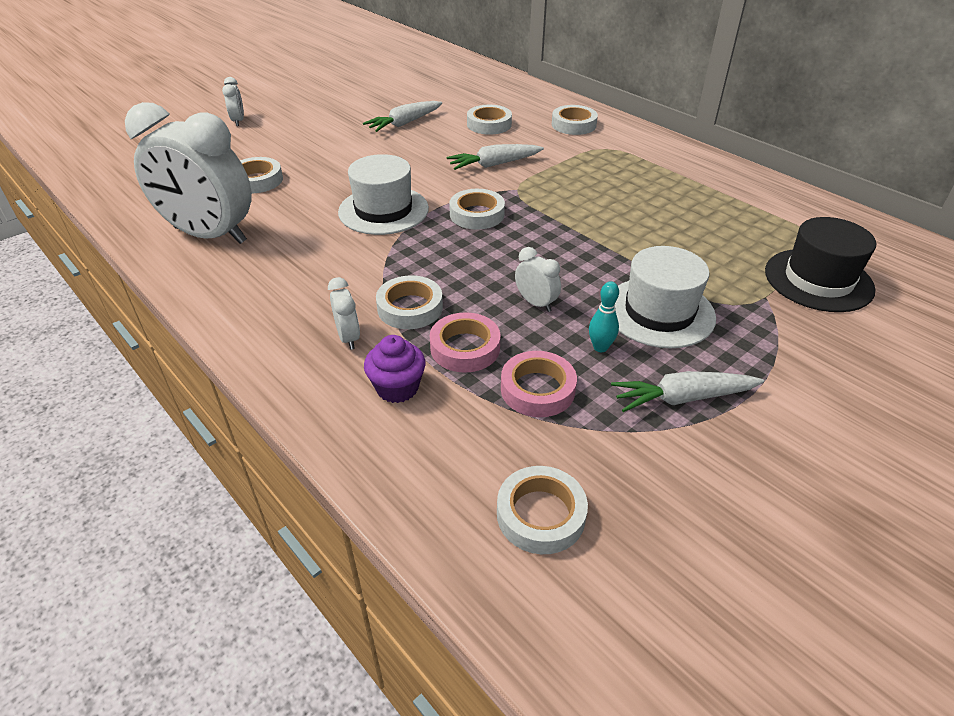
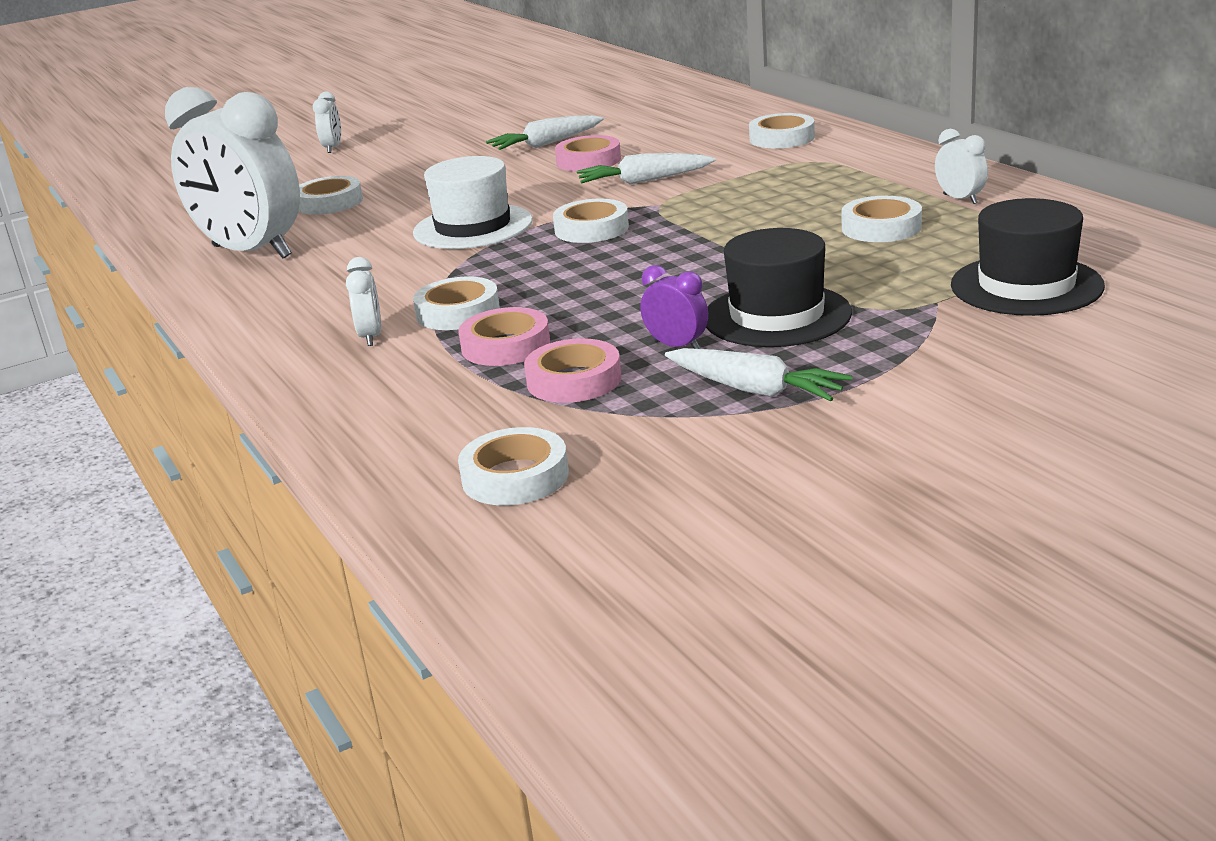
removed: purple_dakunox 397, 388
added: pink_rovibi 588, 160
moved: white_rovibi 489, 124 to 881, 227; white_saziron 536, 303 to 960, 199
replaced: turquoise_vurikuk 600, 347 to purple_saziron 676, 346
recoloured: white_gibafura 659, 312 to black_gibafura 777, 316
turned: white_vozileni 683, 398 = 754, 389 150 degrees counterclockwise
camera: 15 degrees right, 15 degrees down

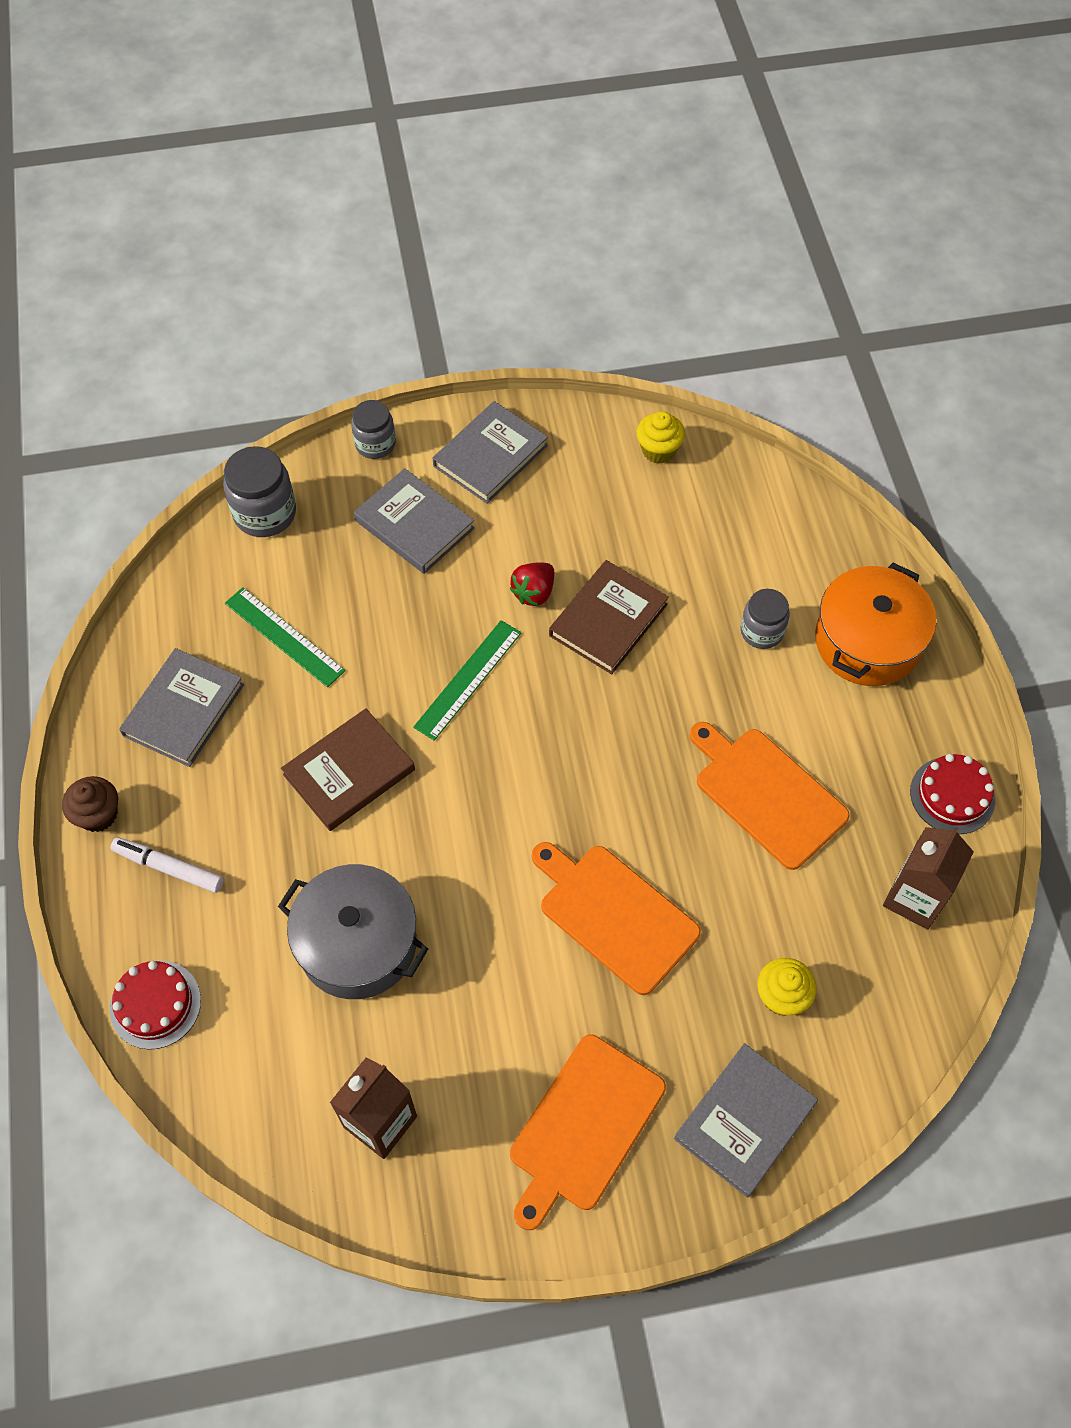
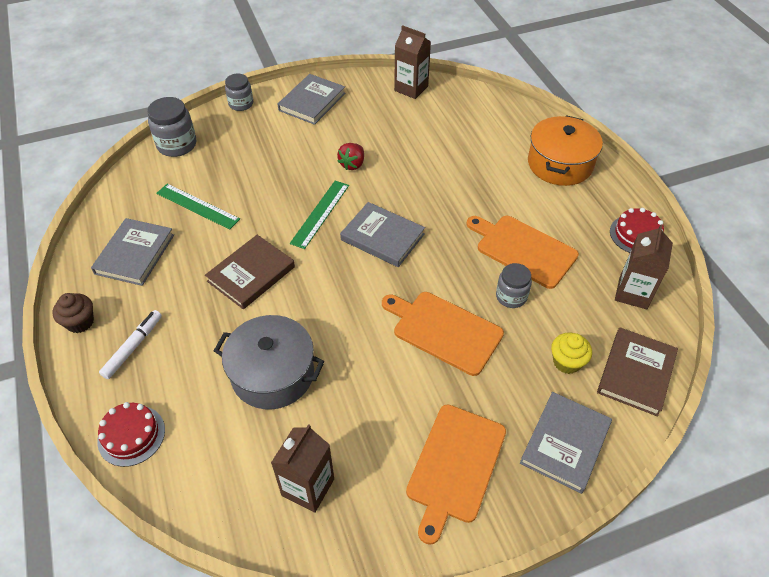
moved: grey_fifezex 414, 524 to 382, 237; brown_fifezex 608, 620 to 636, 373; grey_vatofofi 761, 631 to 511, 296
replaced: yellow_dakunox 658, 450 to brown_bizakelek 411, 88
turned: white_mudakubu 169, 868 = 133, 347 105 degrees clockwise
camera: 10 degrees left, 10 degrees down

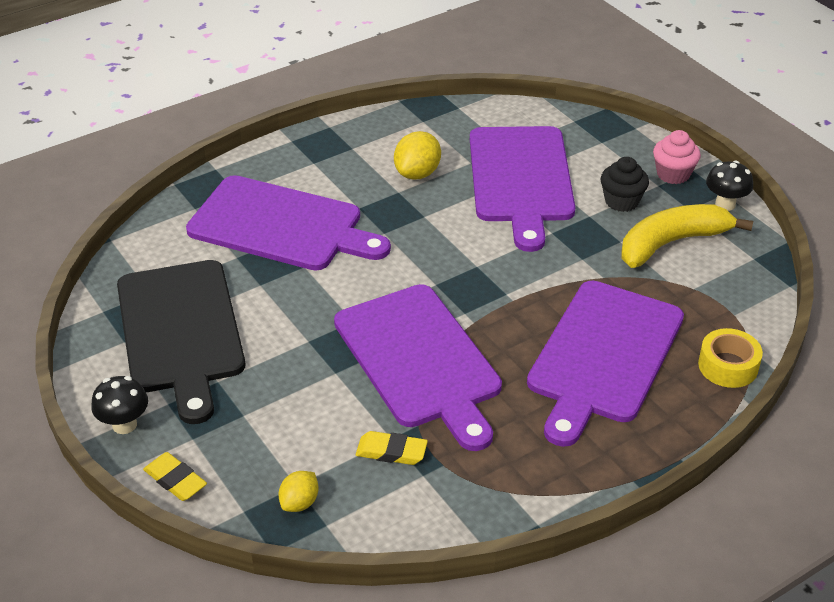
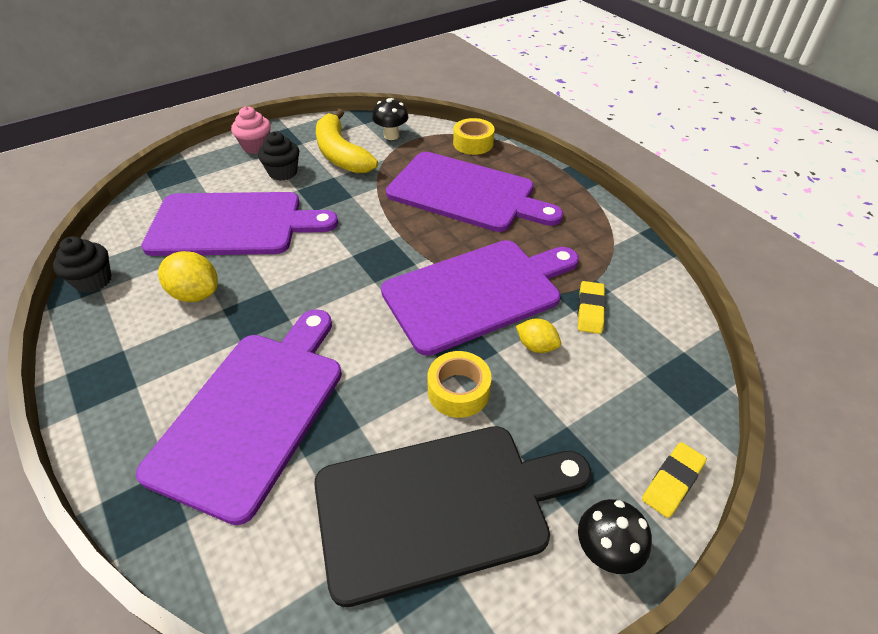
added: black_dakunox 93, 281; yellow_rovibi 458, 391
moved: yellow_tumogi 299, 503 to 536, 346; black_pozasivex 725, 204 to 391, 136
camera: 90 degrees left, 5 degrees up

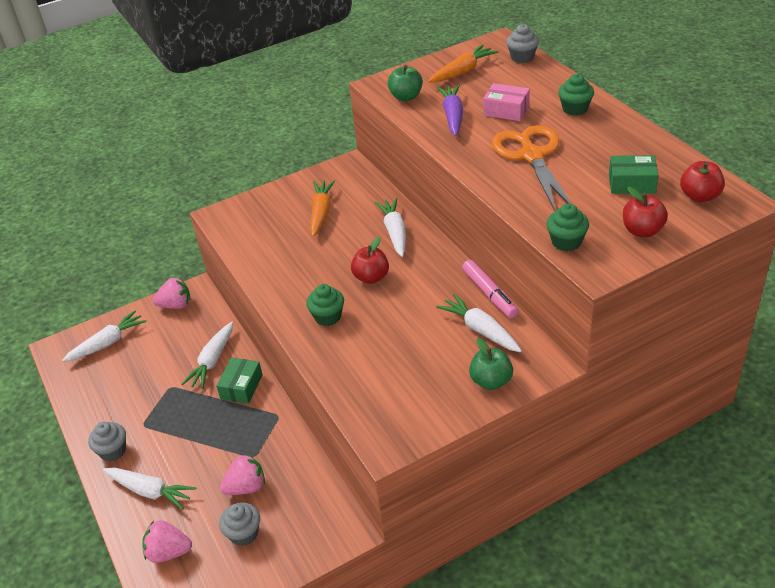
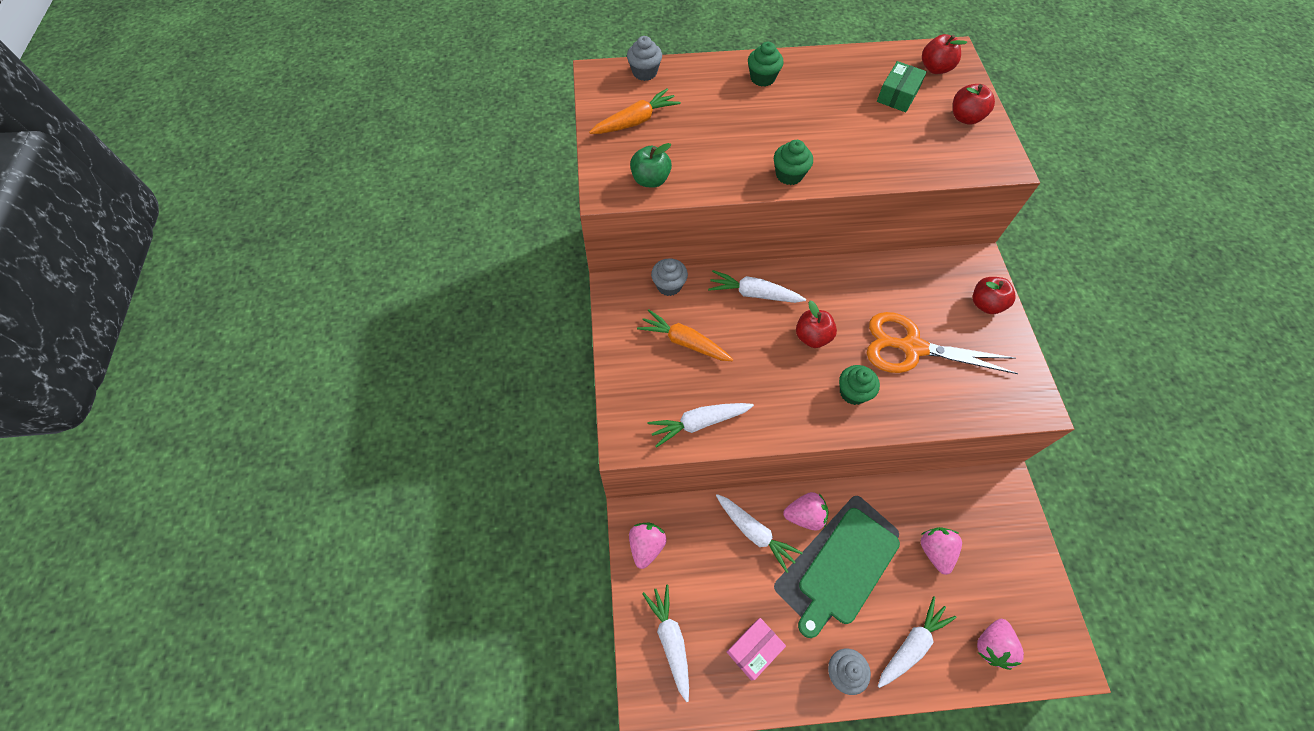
removed: purple_vozileni 452, 116; pink_mudakubu 489, 294
added: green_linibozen 845, 569
moved: grey_dakunox 244, 533 to 669, 285; white_vozileni 480, 330 to 699, 423; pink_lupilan 506, 110 to 754, 649; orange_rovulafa 532, 156 to 912, 347; green_dakunox 566, 242 to 789, 175
replaced: green_lupilan 241, 387 to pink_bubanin 804, 516
recoloured: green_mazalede 491, 381 to red_mazalede 985, 304
turned: orange_vozileni 462, 71 = 635, 121 75 degrees clockwise
camera: 70 degrees left, 20 degrees up

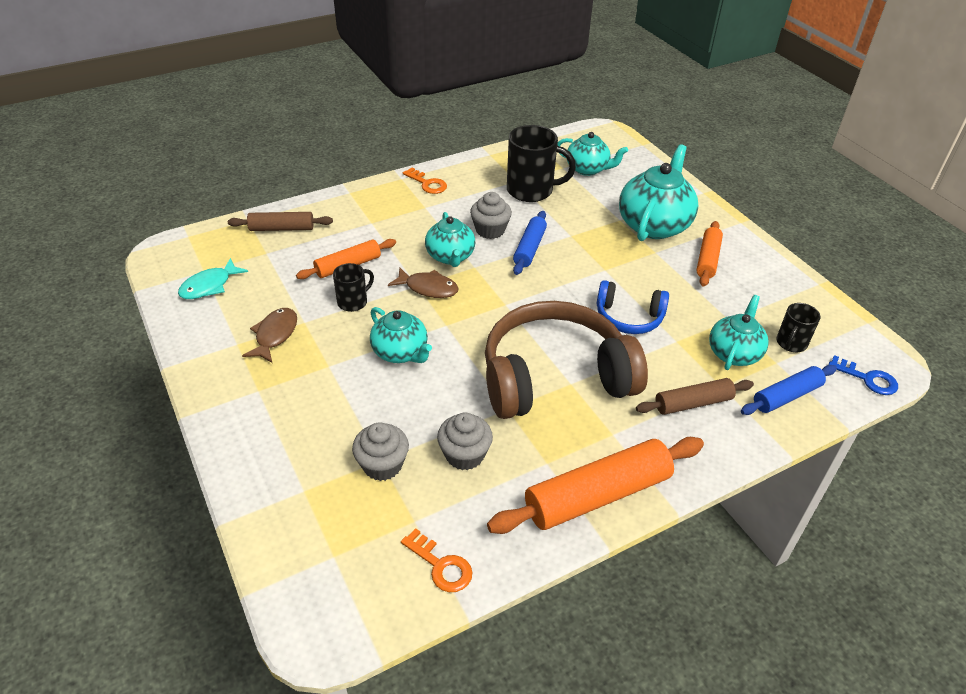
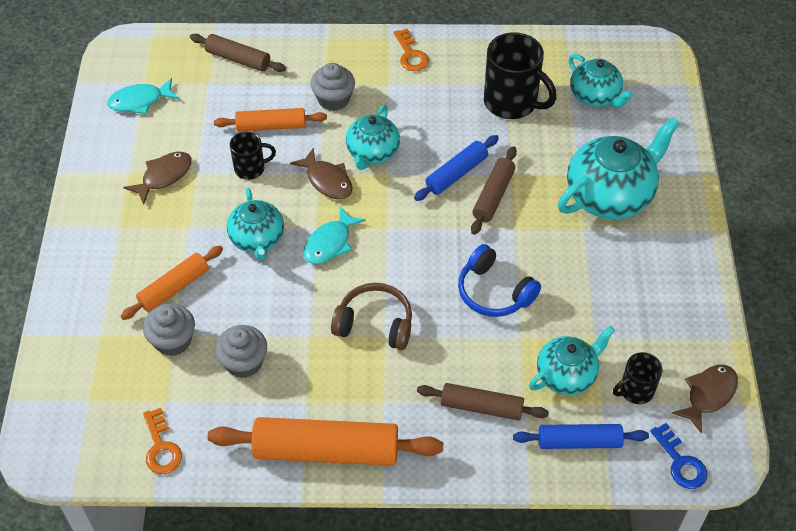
added: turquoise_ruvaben 330, 243; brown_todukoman 493, 196; brown_ruvaben 708, 395
moved: grey_dakunox 490, 230 to 333, 99; orange_todukoman 707, 259 to 174, 288
resized: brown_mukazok 555, 377 = 374, 324 x0.51
camera: 30 degrees right, 10 degrees up

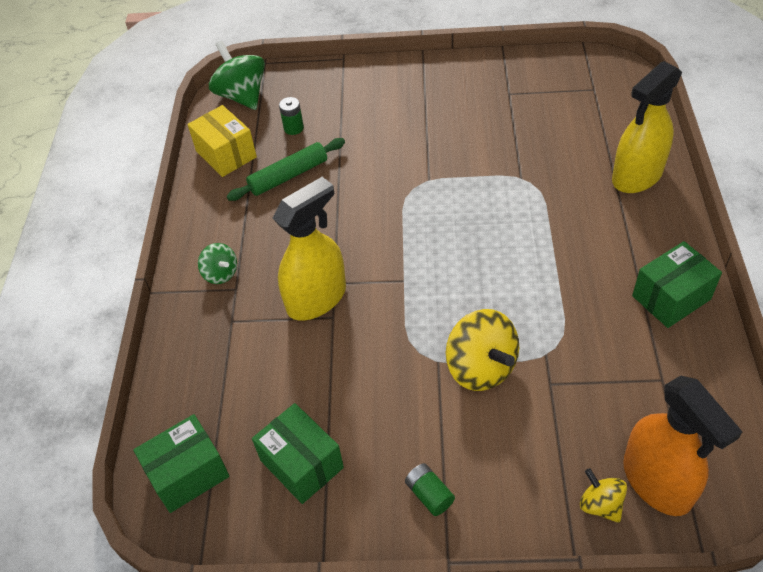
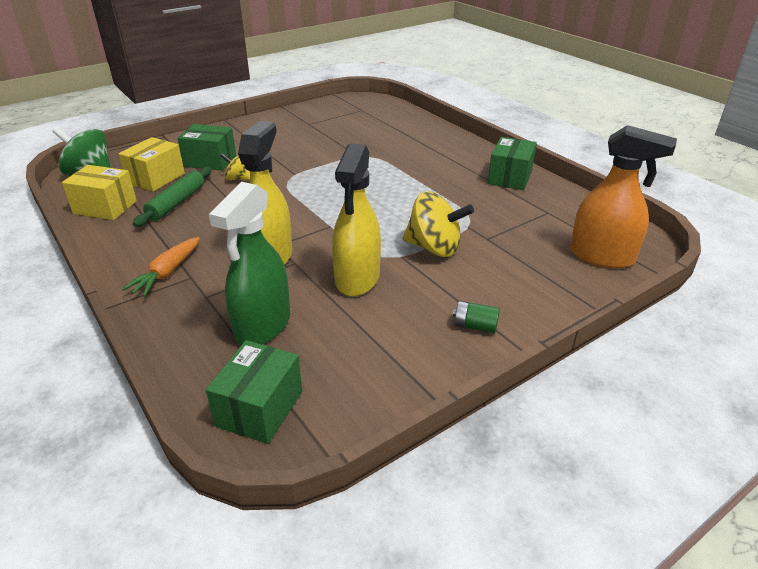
added: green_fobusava 262, 326
moved: green_lupilan 302, 464 to 210, 161; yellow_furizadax 600, 504 to 239, 179; yellow_fobusava 637, 176 to 357, 278
replaced: green_furizadax 221, 273 to orange_vozileni 167, 273; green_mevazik 293, 128 to yellow_lupilan 156, 178
camera: 40 degrees left, 15 degrees down

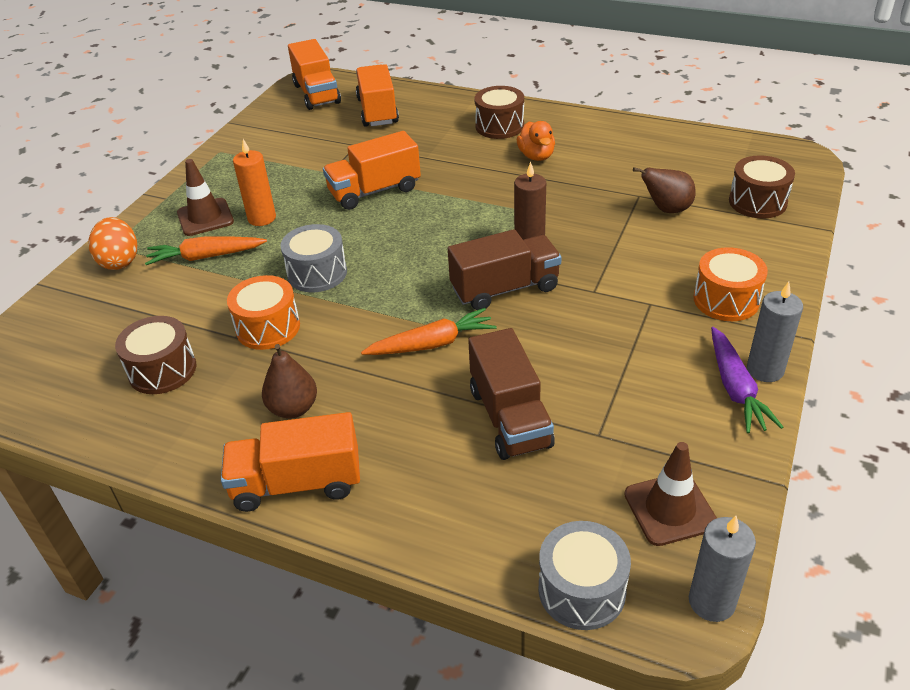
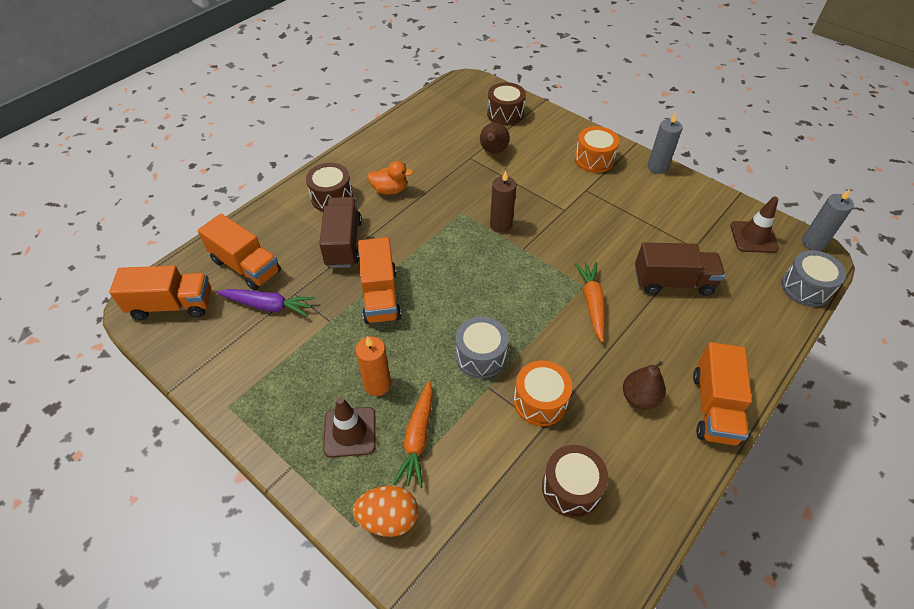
moved: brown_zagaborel 505, 289 to 343, 243; purple_vozileni 735, 388 to 268, 306
turned: orange_zagaborel 377, 111 = 246, 266 150 degrees counterclockwise
camera: 75 degrees left, 10 degrees up

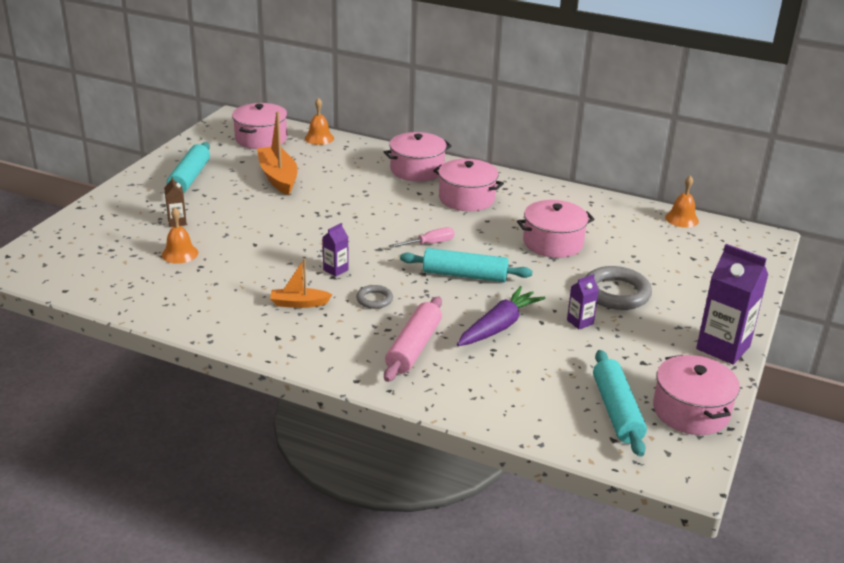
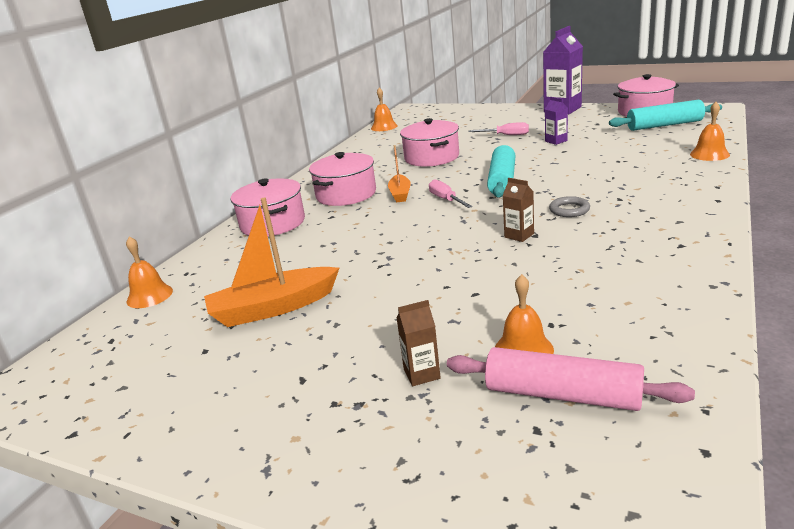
removed: turquoise_todukoman 189, 178; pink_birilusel 261, 139; purple_vozileni 499, 326
added: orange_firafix 709, 154
moved: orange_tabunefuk 299, 303 to 400, 194; pink_todukoman 413, 347 to 562, 395
replaced: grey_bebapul 616, 293 to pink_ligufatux 506, 135
recoloured: purple_bizakelek 335, 270 to brown_bizakelek 519, 235
camera: 85 degrees left, 5 degrees down

